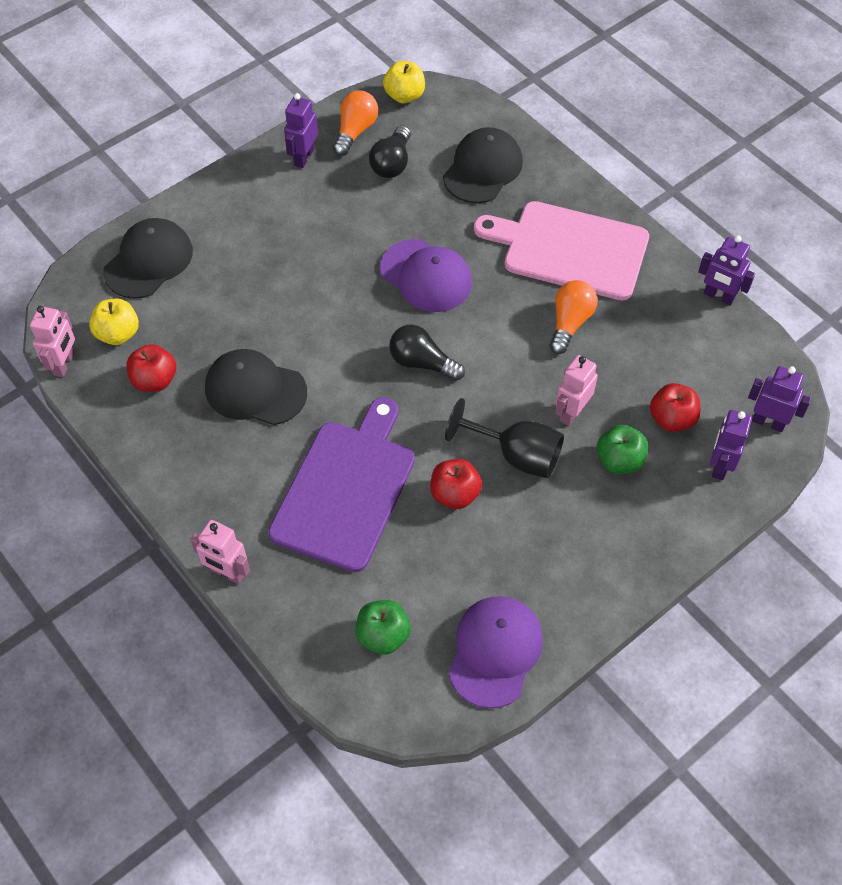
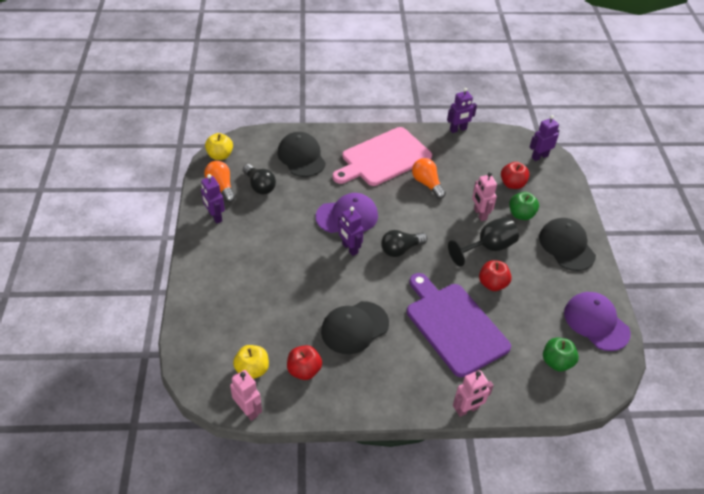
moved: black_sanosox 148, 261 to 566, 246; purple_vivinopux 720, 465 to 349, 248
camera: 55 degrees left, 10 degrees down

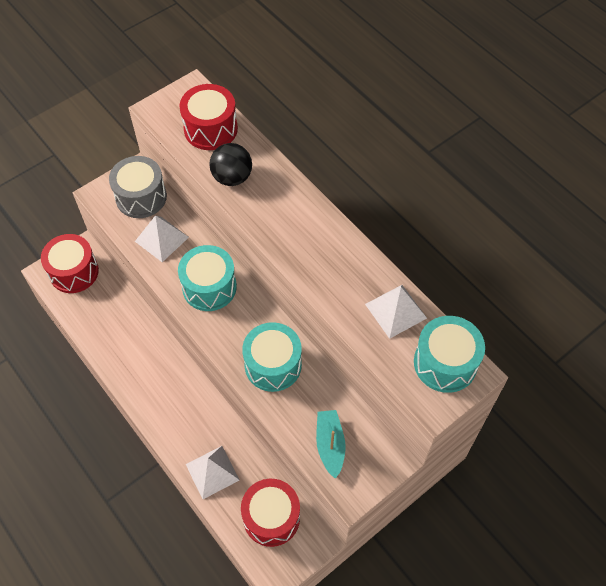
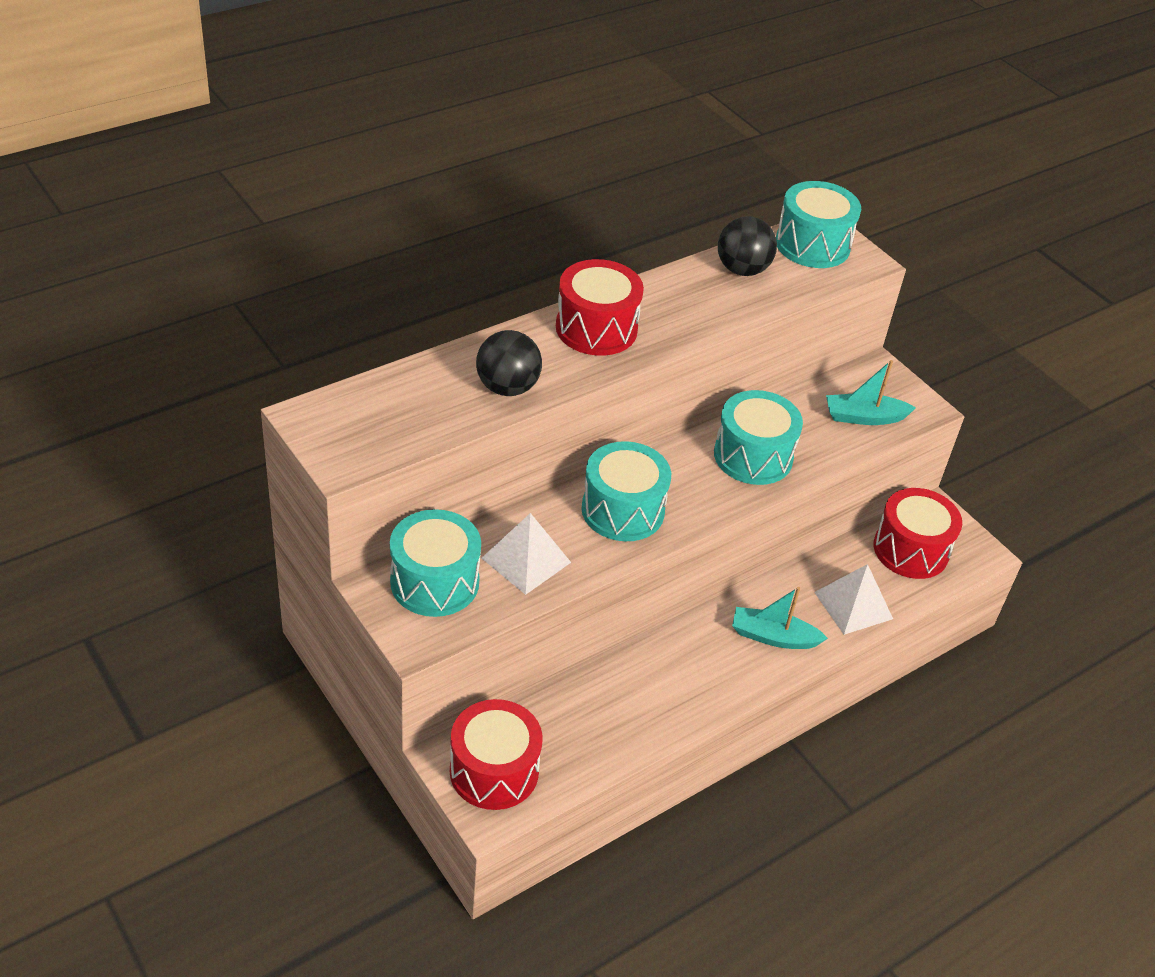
added: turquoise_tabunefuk 773, 637
moved: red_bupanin 210, 129 to 596, 328
replaced: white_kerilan 395, 311 to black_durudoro 742, 270
recoloured: grey_bupanin 141, 197 to turquoise_bupanin 434, 582
camera: 90 degrees left, 15 degrees down

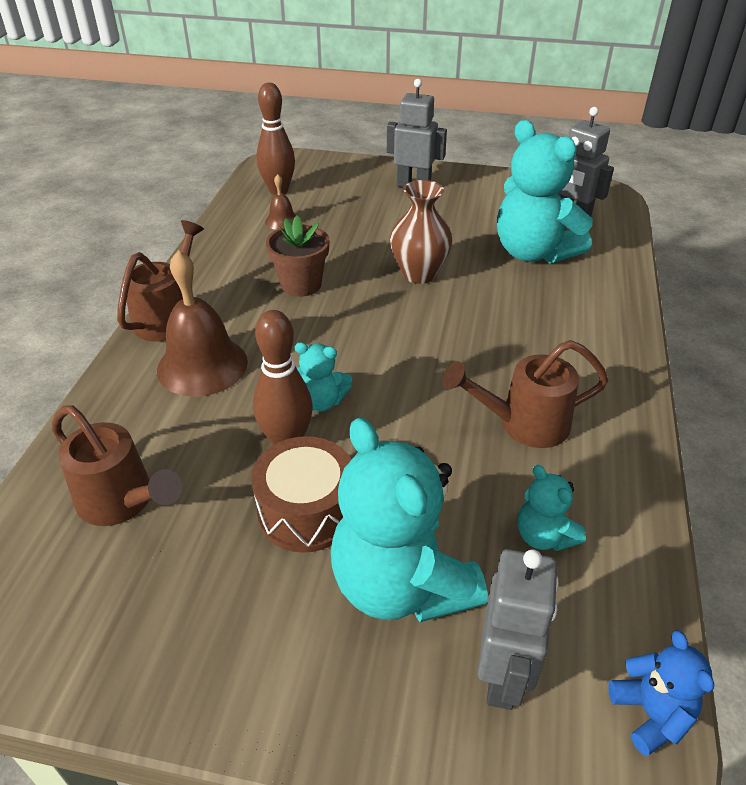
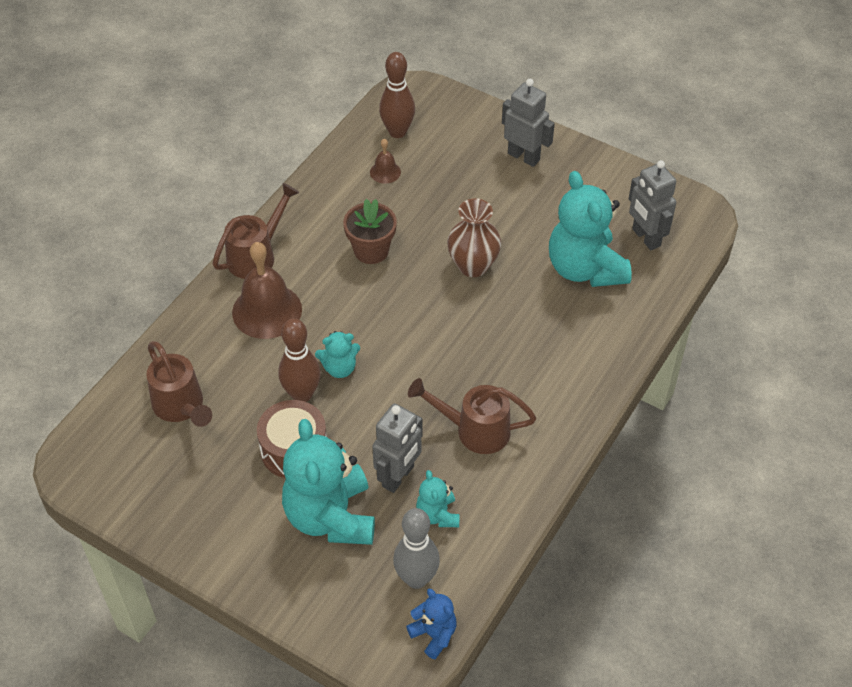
added: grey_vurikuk 416, 578
moved: grey_vivinopux 503, 676 to 398, 476
turned: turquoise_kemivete 321, 401 = 339, 368 45 degrees counterclockwise; blue_kemivete 651, 714 = 434, 634 45 degrees counterclockwise
camera: 20 degrees right, 10 degrees up

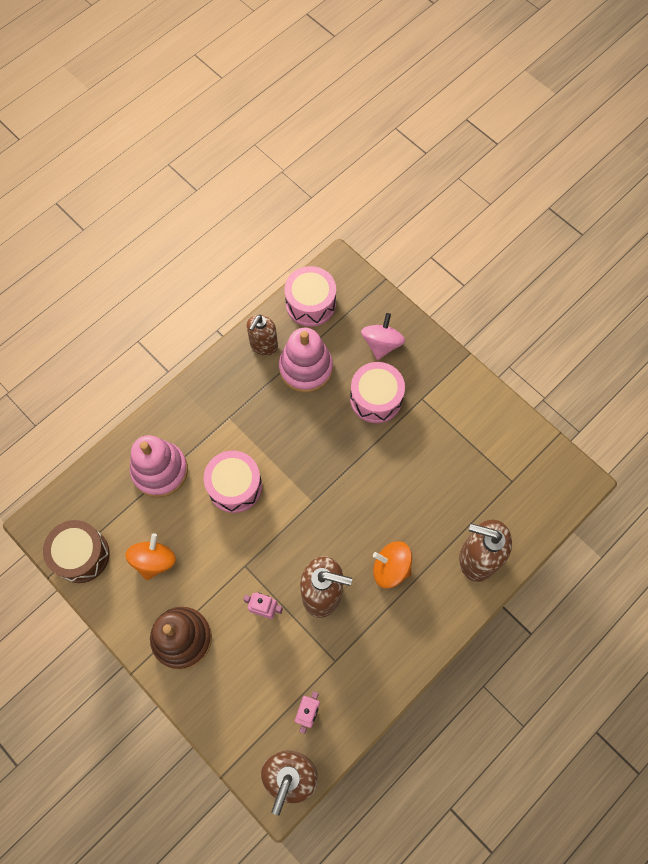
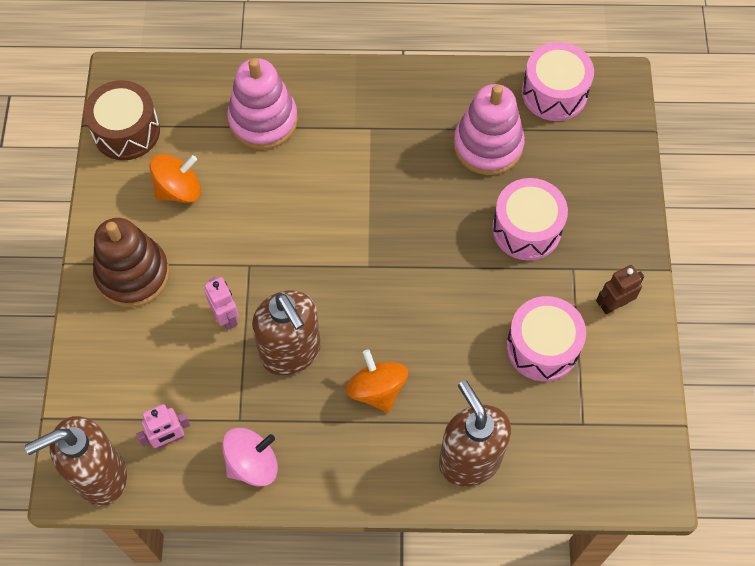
removed: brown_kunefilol 263, 345
added: brown_vivinopux 614, 304
moved: pink_bupanin 235, 486 to 542, 347; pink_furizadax 381, 344 to 252, 464
camera: 45 degrees right, 5 degrees down

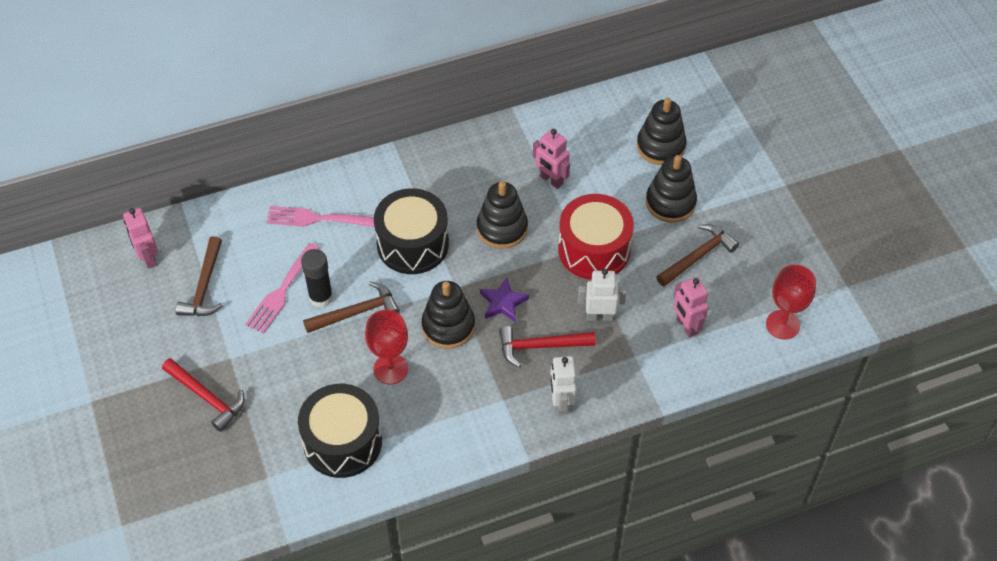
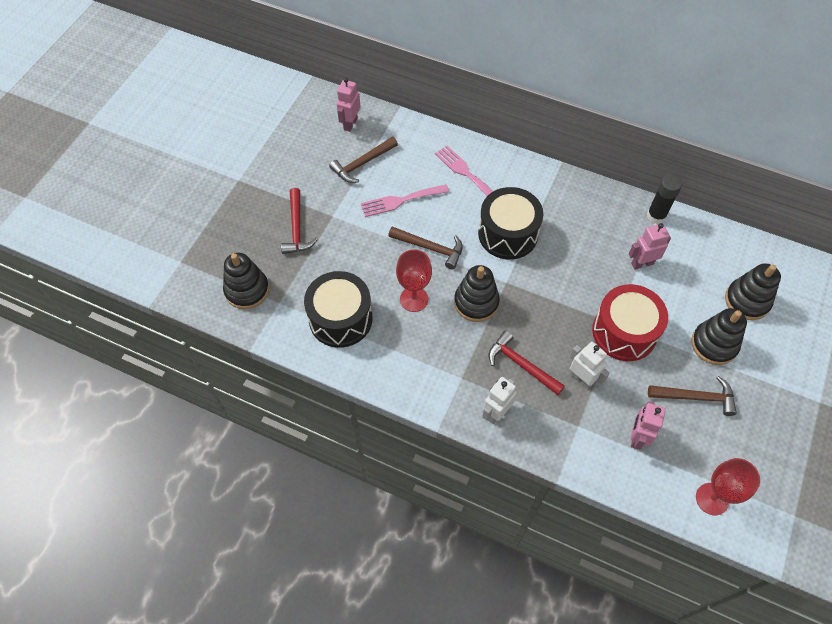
removed: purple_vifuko 503, 303
moved: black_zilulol 321, 297 to 656, 216; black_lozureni 502, 228 to 247, 290
turned: pink_vivinopux 551, 180 = 642, 263 75 degrees clockwise
camera: 45 degrees right, 5 degrees up

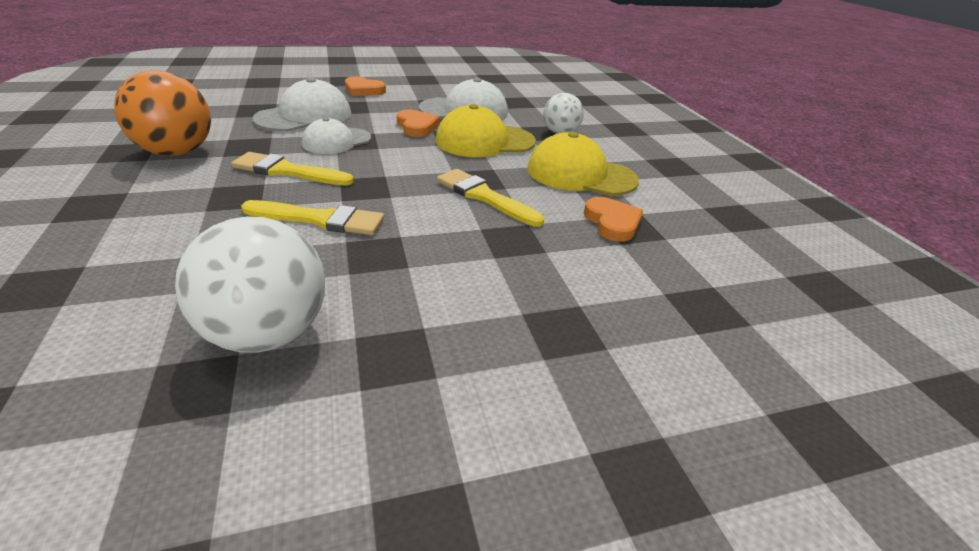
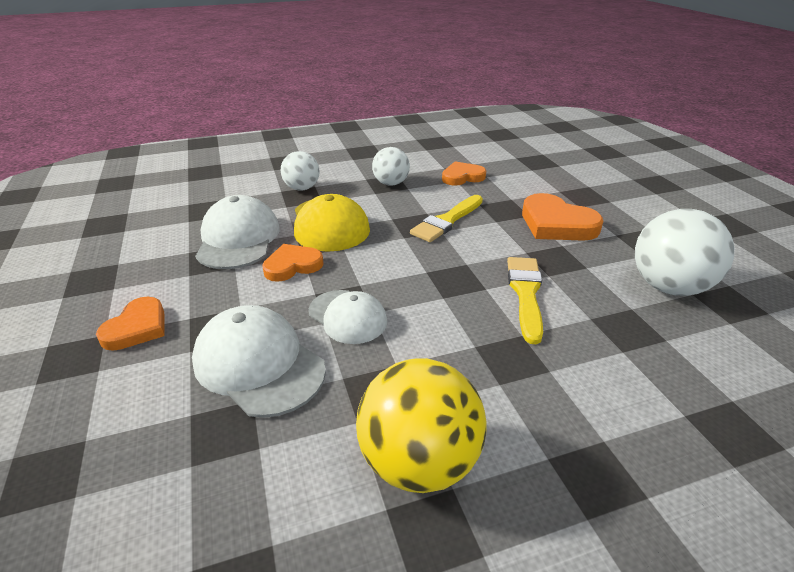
removed: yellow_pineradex 287, 171
added: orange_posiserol 556, 224
replaced: yellow_sanosox 580, 174 to white_durudoro 391, 183
recoloured: orange_durudoro 177, 152 to yellow_durudoro 419, 461
camera: 90 degrees left, 0 degrees up

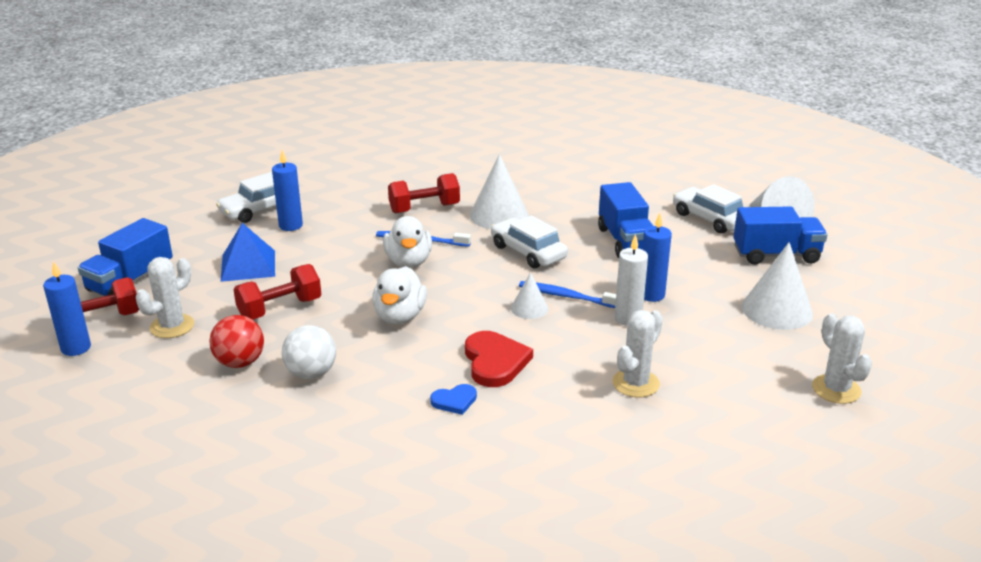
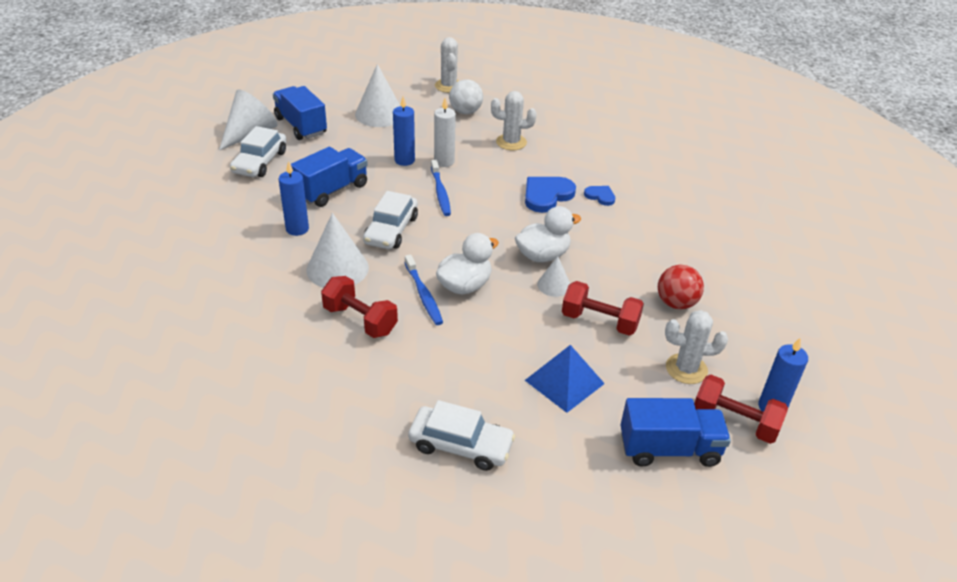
moved: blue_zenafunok 291, 225 to 297, 229; white_durudoro 311, 373 to 465, 112; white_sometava 529, 308 to 554, 285
recoloured: red_posiserol 495, 362 to blue_posiserol 547, 195
turned: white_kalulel 836, 389 = 448, 86 45 degrees counterclockwise
camera: 125 degrees left, 10 degrees up

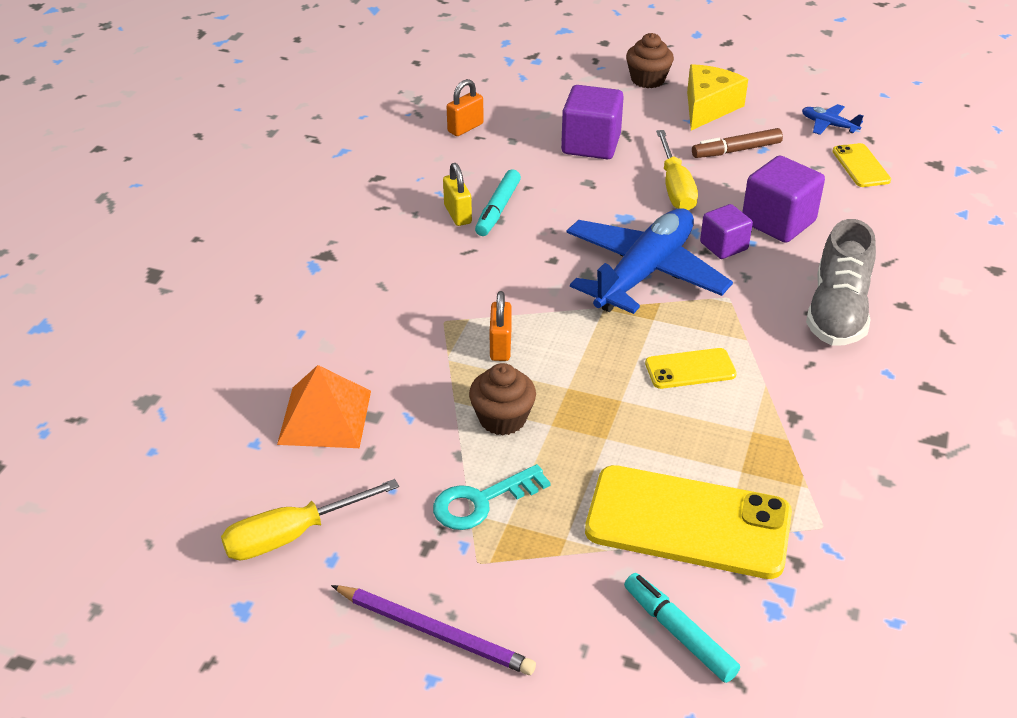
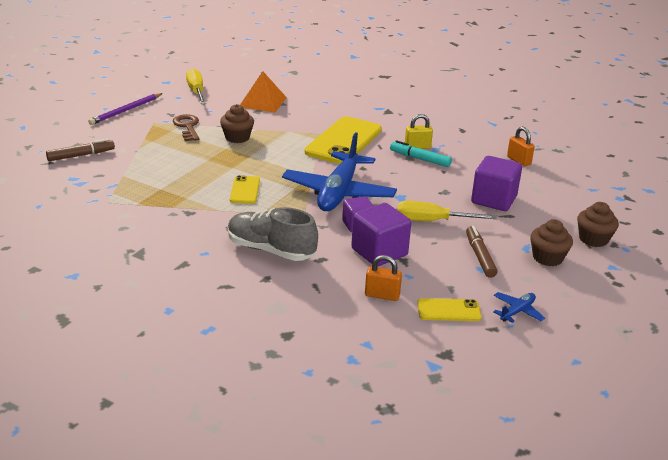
moved: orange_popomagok 500, 346 to 382, 295; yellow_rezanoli 688, 523 to 343, 141
replaced: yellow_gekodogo 708, 108 to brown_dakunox 547, 258
recoloured: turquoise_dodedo 482, 501 to brown_dodedo 187, 127; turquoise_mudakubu 679, 633 to brown_mudakubu 81, 155
turned: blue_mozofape 644, 273 = 339, 193 60 degrees clockwise
camera: 100 degrees right, 10 degrees down

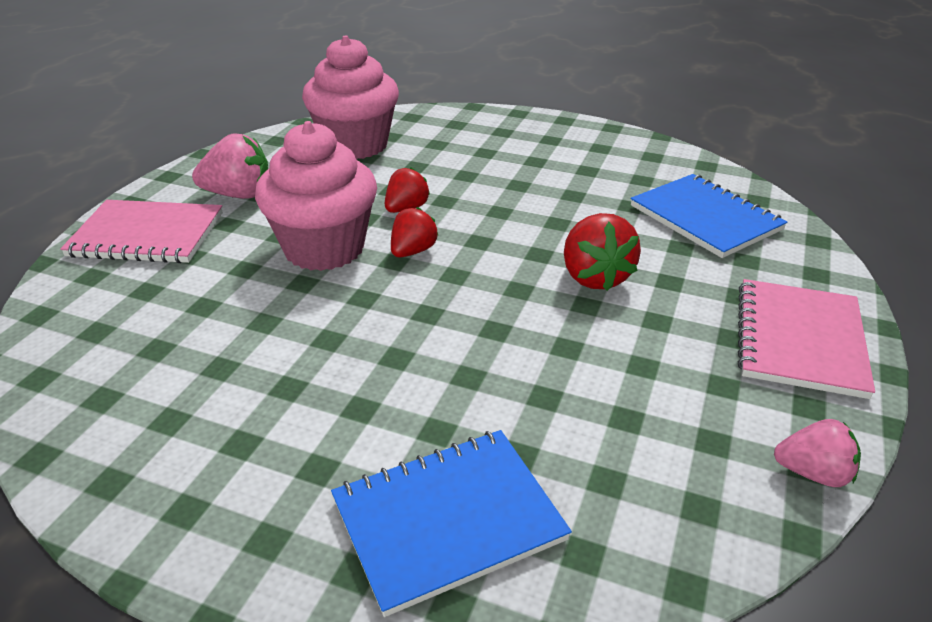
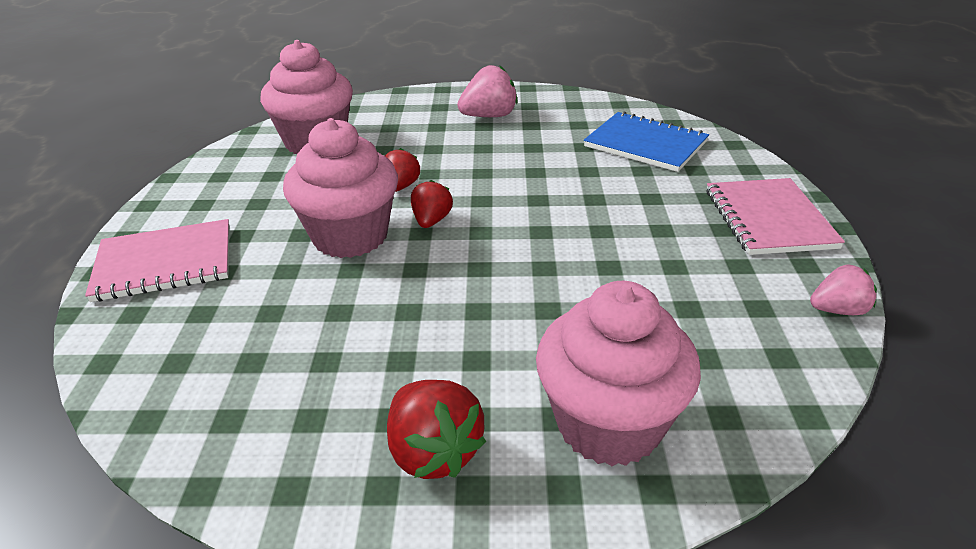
moved: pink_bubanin 239, 194 to 489, 116; red_bubanin 594, 277 to 433, 452
replaced: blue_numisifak 448, 520 to pink_dakunox 609, 424
camera: 20 degrees left, 0 degrees up

